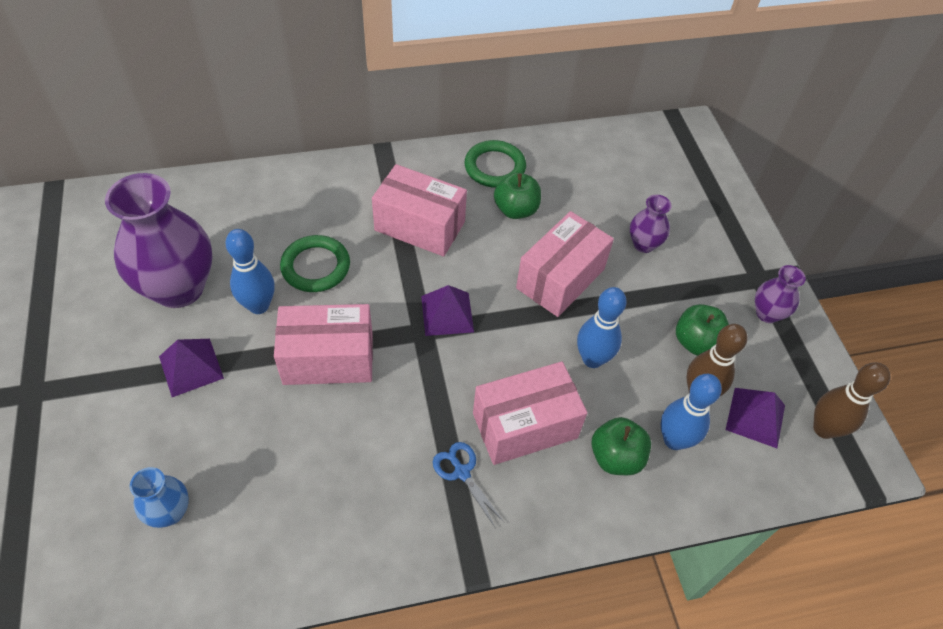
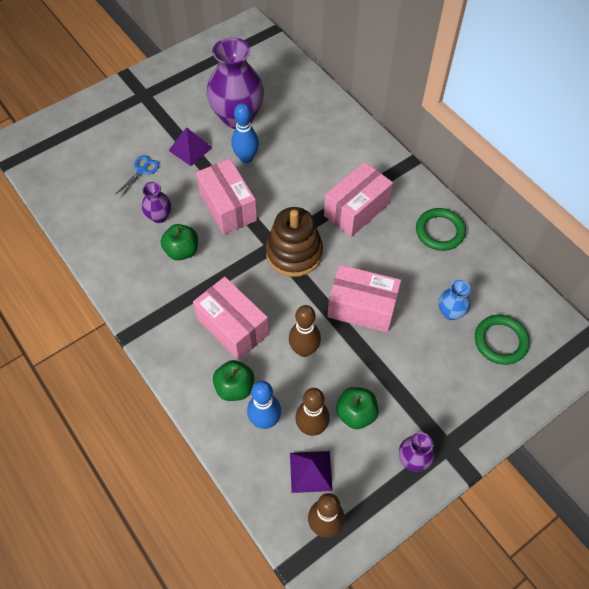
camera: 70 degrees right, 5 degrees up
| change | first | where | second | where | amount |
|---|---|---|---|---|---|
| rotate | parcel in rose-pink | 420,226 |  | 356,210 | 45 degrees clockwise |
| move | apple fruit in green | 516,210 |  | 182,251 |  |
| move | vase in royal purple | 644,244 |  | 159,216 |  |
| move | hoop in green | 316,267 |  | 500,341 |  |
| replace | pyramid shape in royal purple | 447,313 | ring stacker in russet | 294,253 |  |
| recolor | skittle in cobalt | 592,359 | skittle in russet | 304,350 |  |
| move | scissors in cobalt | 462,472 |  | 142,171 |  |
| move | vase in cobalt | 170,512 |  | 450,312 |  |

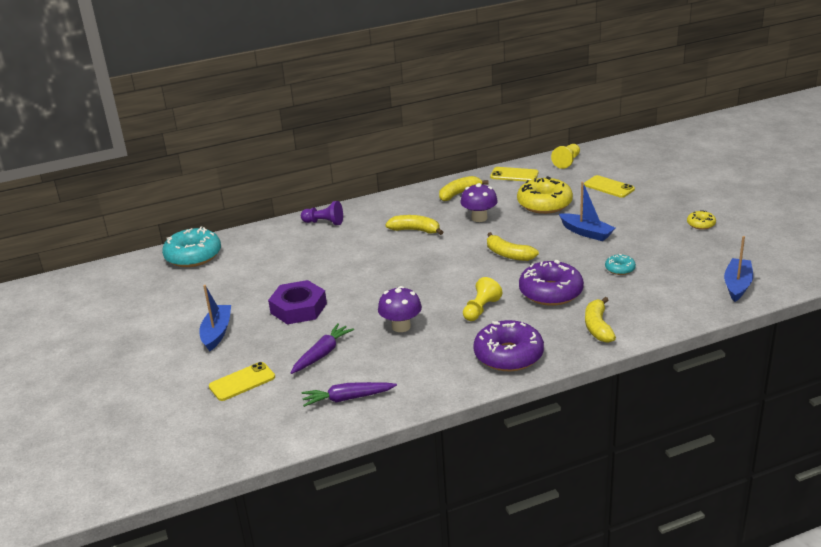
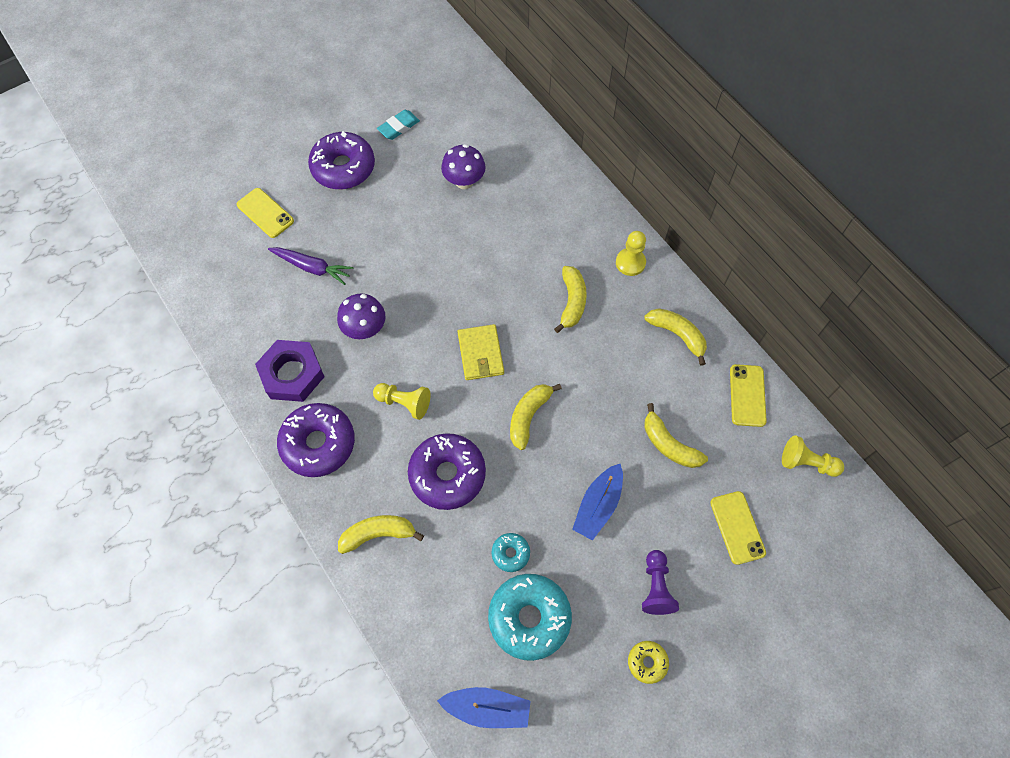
camera: 75 degrees right, 35 degrees up
| change | first | where | second | where | amount |
|---|---|---|---|---|---|
| rotate | mobile phone in yellow | 609,187 |  | 737,527 | 45 degrees counterclockwise |
| replace | doughnut in yellow | 544,204 | toy banana in yellow | 669,444 |  |
| move | fungus in royal purple | 479,218 |  | 464,181 |  |
| move | pawn in royal purple | 324,222 |  | 656,587 |  |
| move | doughnut in turquoise | 193,256 |  | 529,618 |  |
| move | hex nut in royal purple | 298,308 |  | 292,374 |  |
| replace | toy boat in cobalt | 217,333 | doughnut in royal purple | 343,168 |  |
| delete | root vegetable in royal purple | 347,398 |  |  |  |
| insert |  |  | pencil eraser in turquoise | 398,127 |  |
| insert |  |  | pawn in yellow | 630,263 |  |
| insert |  |  | wallet in yellow | 480,354 |  |

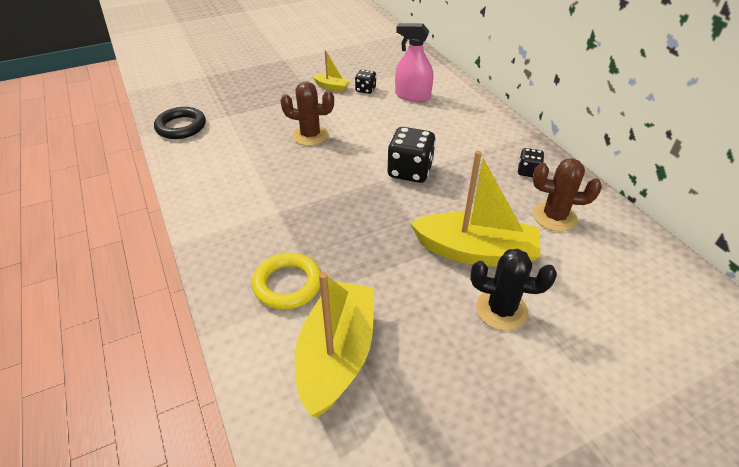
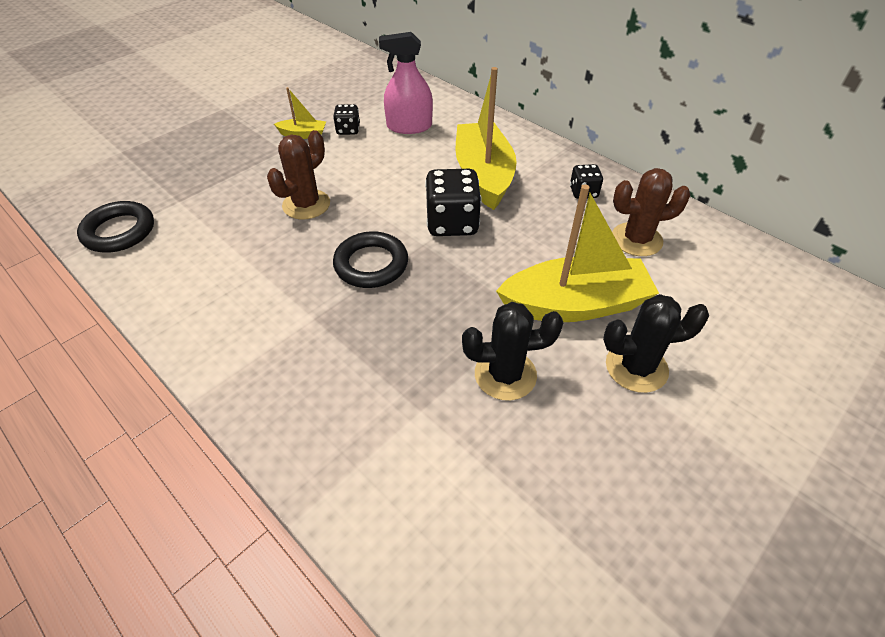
camera: 20 degrees left, 5 degrees up
| change | first | where | second | where | amount |
|---|---|---|---|---|---|
| rotate | saguaro cactus in russet | 310,135 |  | 306,204 | 45 degrees counterclockwise |
| delete | hoop in yellow | 287,284 |  |  |  |
| move | toy boat in yellow | 337,355 |  | 483,176 |  |
| insert |  |  | hoop in black | 371,264 |  |
| insert |  |  | saguaro cactus in black | 505,375 |  |

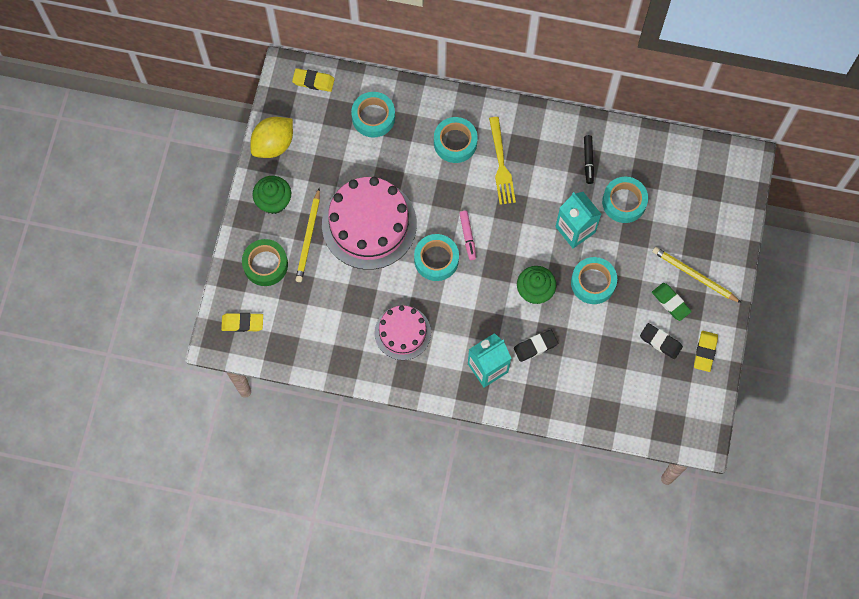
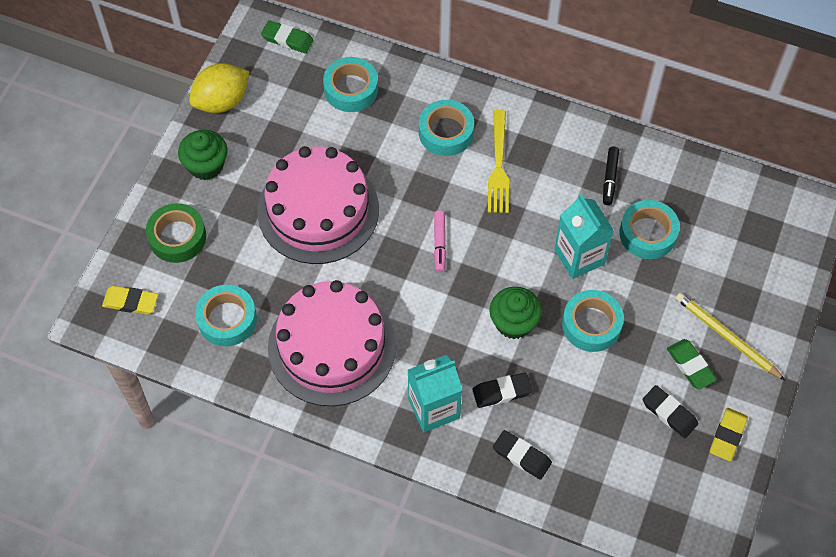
camera: 10 degrees right, 10 degrees down
| change | first | where | second | where | amount |
|---|---|---|---|---|---|
| recolor | pencil eraser in yellow | 313,81 | pencil eraser in green | 287,39 |  |
| delete | lead pencil in yellow | 309,237 |  |  |  |
| move | sticky tape in turquoise | 436,259 |  | 227,319 |  |
| resize | gateau in rose-pink | 402,332 |  | 332,346 | x1.72 |
| insert |  |  | pencil eraser in black | 521,456 |  |

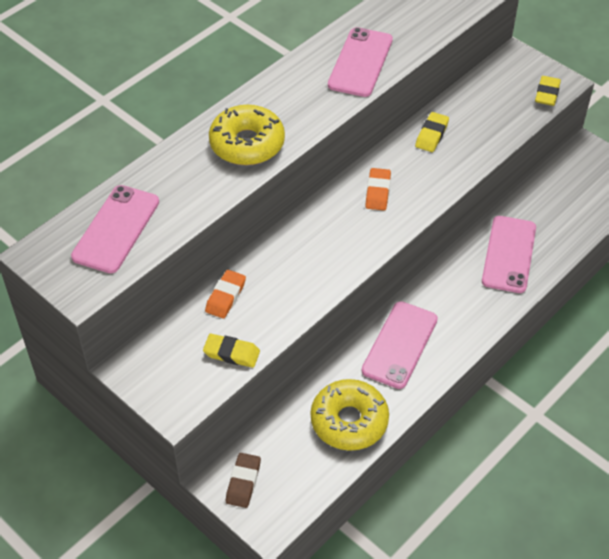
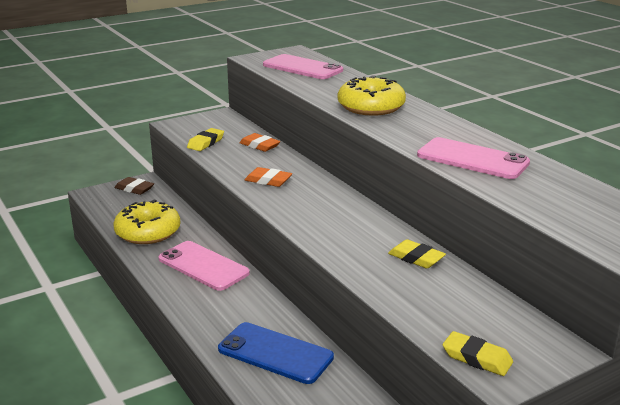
camera: 105 degrees right, 25 degrees down
| change | first | where | second | where | amount |
|---|---|---|---|---|---|
| move | pencil eraser in orange | 378,192 |  | 268,181 |  |
| recolor | mobile phone in rose-pink | 509,254 | mobile phone in cobalt | 275,353 |  |

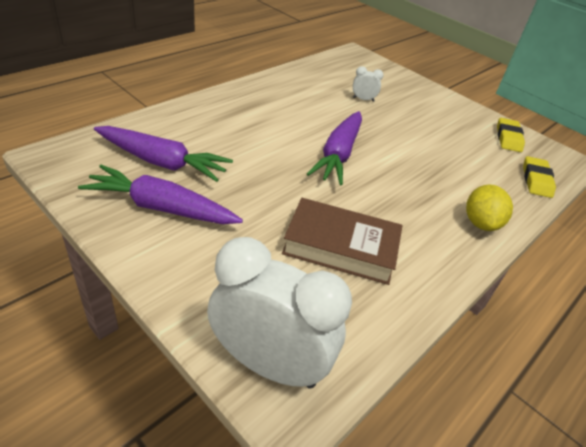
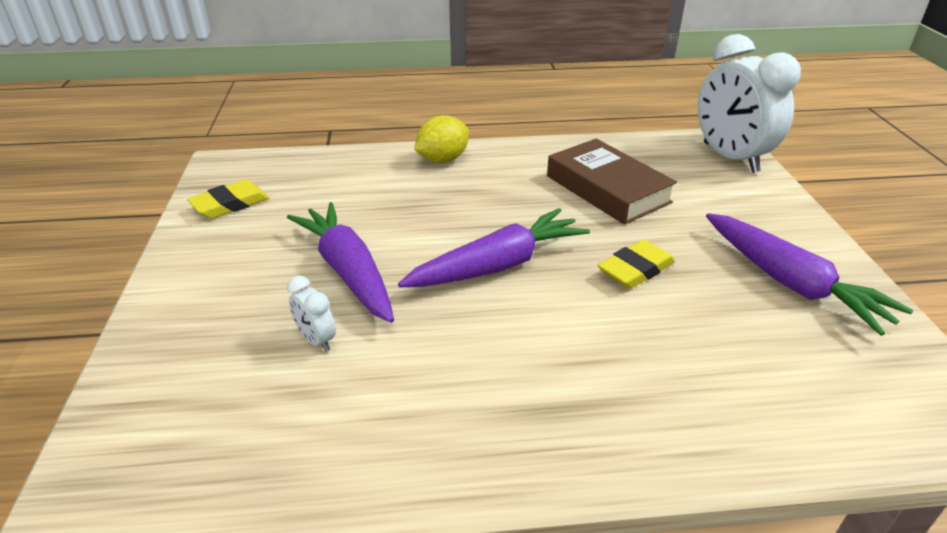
camera: 135 degrees left, 5 degrees down
| change | first | where | second | where | amount |
|---|---|---|---|---|---|
| move | root vegetable in royal purple | 162,162 |  | 348,271 |  |
| move | pencil eraser in yellow | 536,180 |  | 635,269 |  |

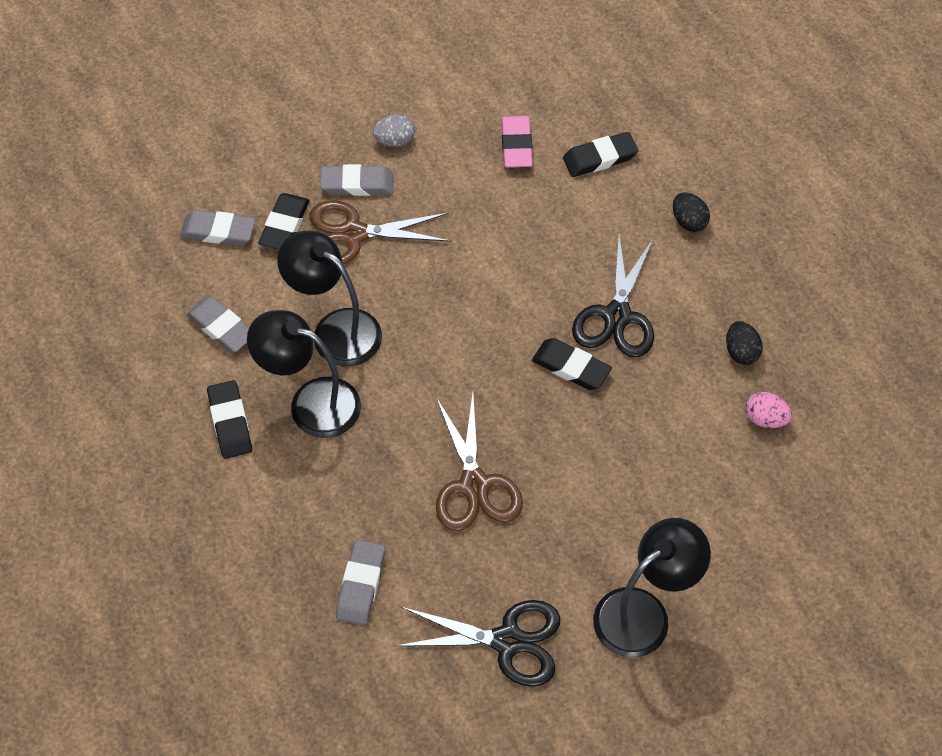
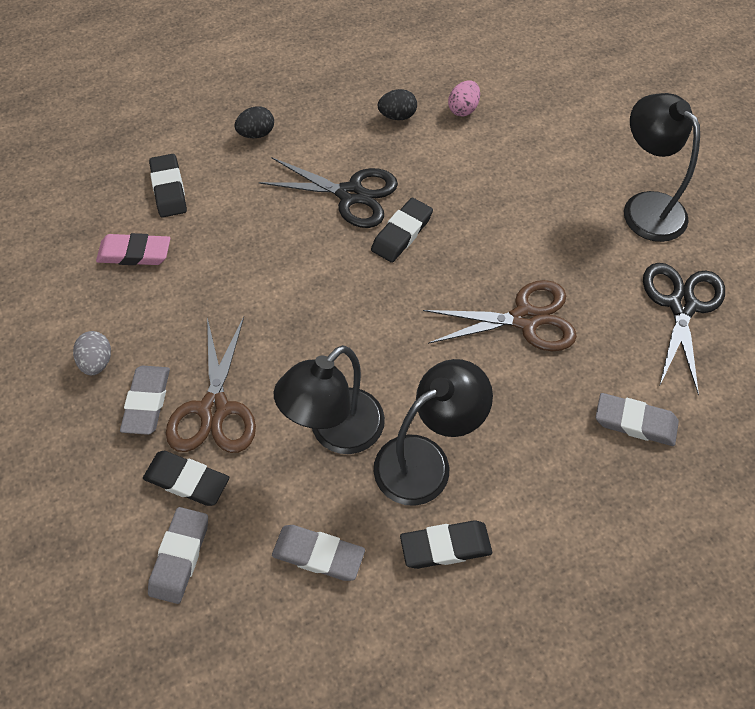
camera: 85 degrees left, 0 degrees up
| change | first | where | second | where | amount |
|---|---|---|---|---|---|
| rotate | pencil eraser in ash-grey | 221,327 |  | 318,554 | 60 degrees clockwise |
| rotate | lamp in black | 311,402 |  | 425,460 | 150 degrees counterclockwise |

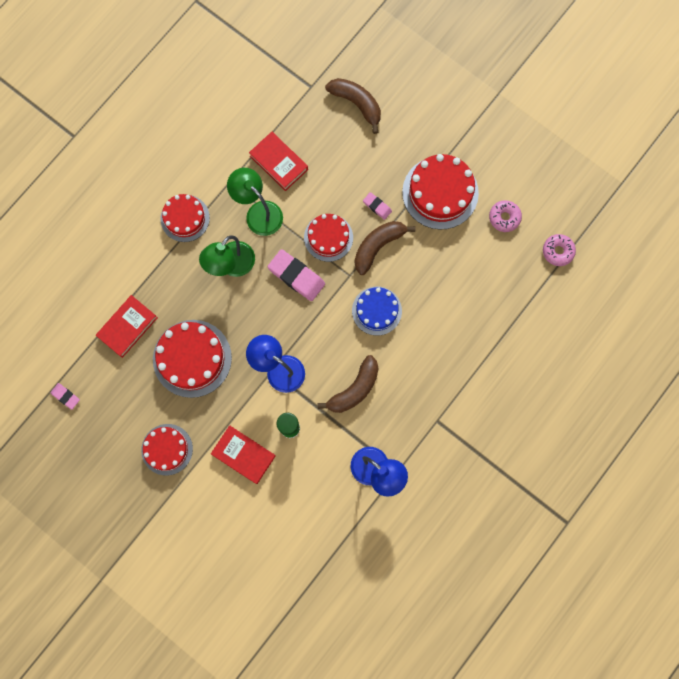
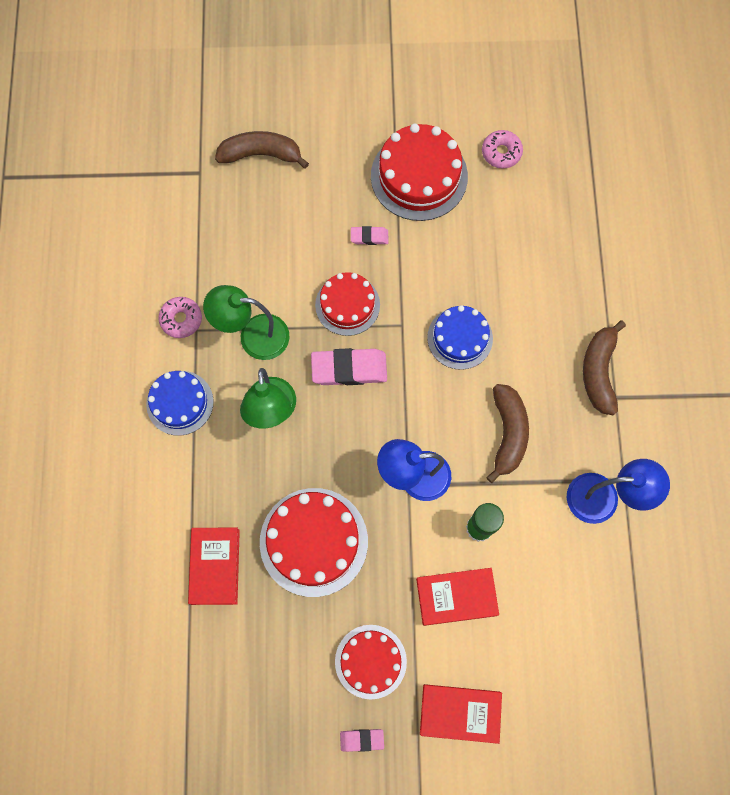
camera: 40 degrees left, 5 degrees down
| change | first | where | second | where | amount |
|---|---|---|---|---|---|
| move | book in scarlet | 279,163 |  | 460,712 |  |
| recolor | gateau in scarlet | 185,218 | gateau in cobalt | 180,403 |  |
| move | toy banana in russet | 378,246 |  | 599,372 |  |
| move | doughnut in rose-pink | 558,251 |  | 181,319 |  |
| move | pencil eraser in rose-pink | 65,396 |  | 362,740 |  |

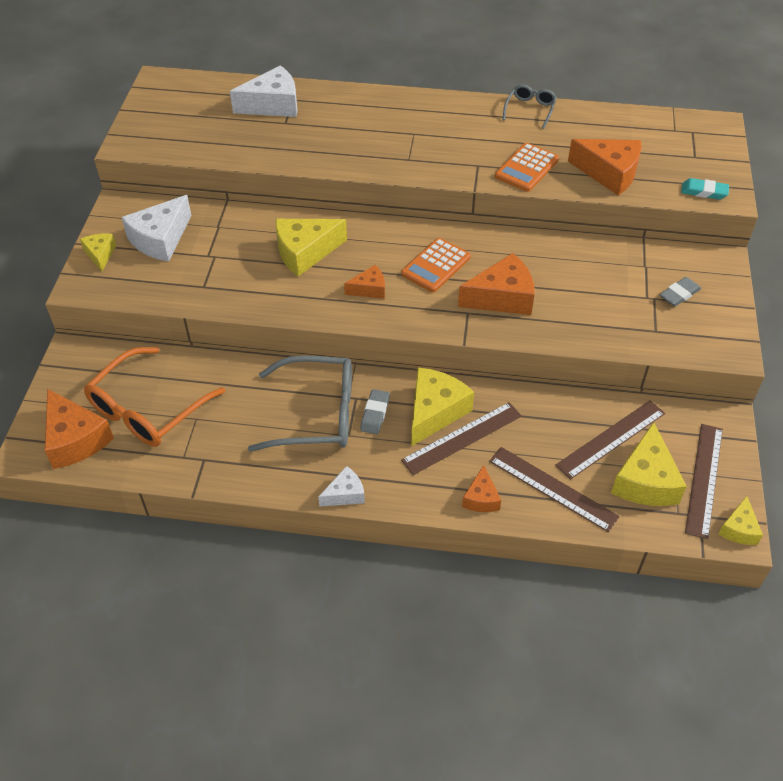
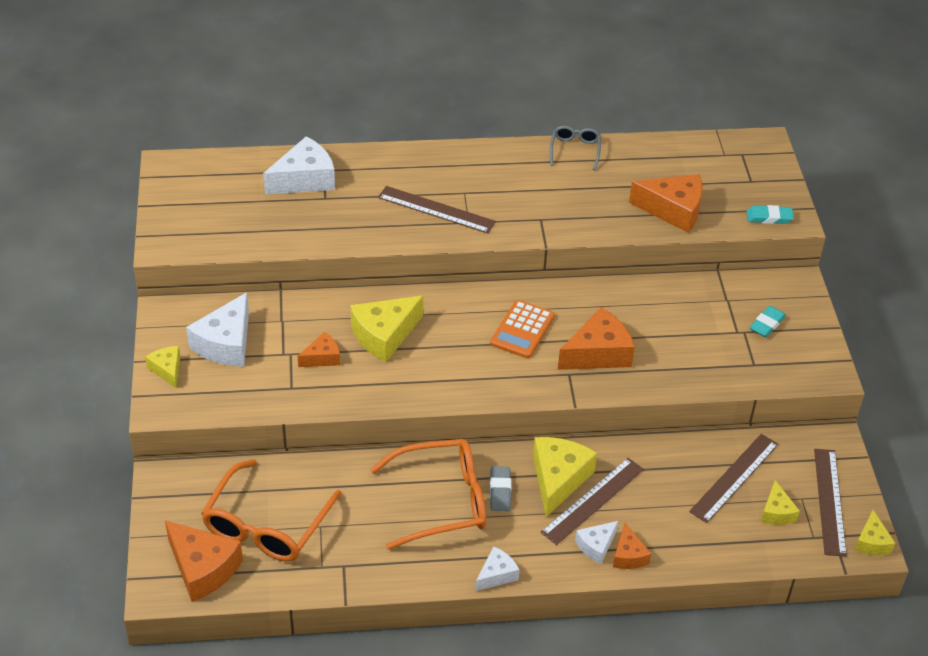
camera: 15 degrees left, 5 degrees down
| change | first | where | second | where | amount |
|---|---|---|---|---|---|
| delete | adding machine in orange | 526,168 |  |  |  |
| move | cheese in orange | 369,289 |  | 322,357 |  |
| recolor | pencil eraser in ash-grey | 679,294 | pencil eraser in turquoise | 767,324 |  |
| recolor | eyeglasses in ash-grey | 316,414 | eyeglasses in orange | 441,501 |  |
| resize | cheese in yellow | 645,481 |  | 776,512 | x0.56 |
| move | straightedge in russet | 553,488 |  | 436,209 |  |
| insert |  |  | cheese in white | 596,546 |  |

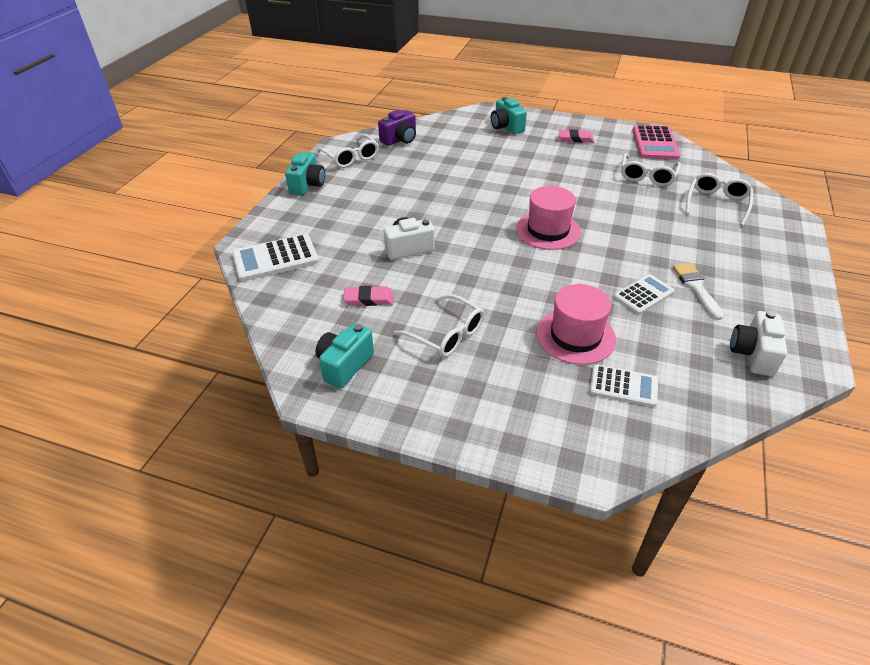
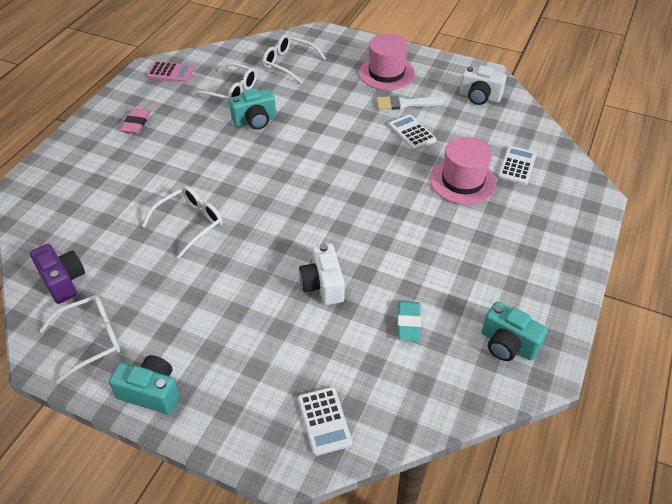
camera: 85 degrees left, 5 degrees up
| change | first | where | second | where | amount |
|---|---|---|---|---|---|
| move | photo camera in turquoise | 506,127 |  | 255,121 |  |
| resize | adding machine in rose-pink | 655,143 |  | 170,72 | x0.65 |
| move | hat in rose-pink | 548,230 |  | 386,73 |  |
| resize | adding machine in white | 275,258 |  | 324,421 | x0.65 |
| recolor | pencil eraser in rose-pink | 369,299 | pencil eraser in turquoise | 408,323 |  |
| move | eyeglasses in white | 446,334 |  | 190,223 |  |

